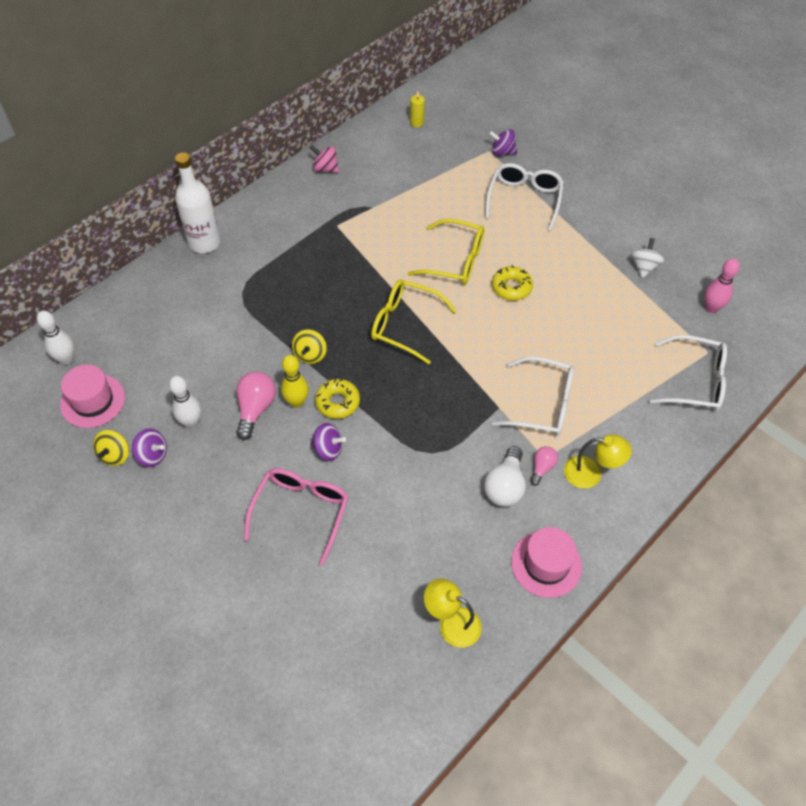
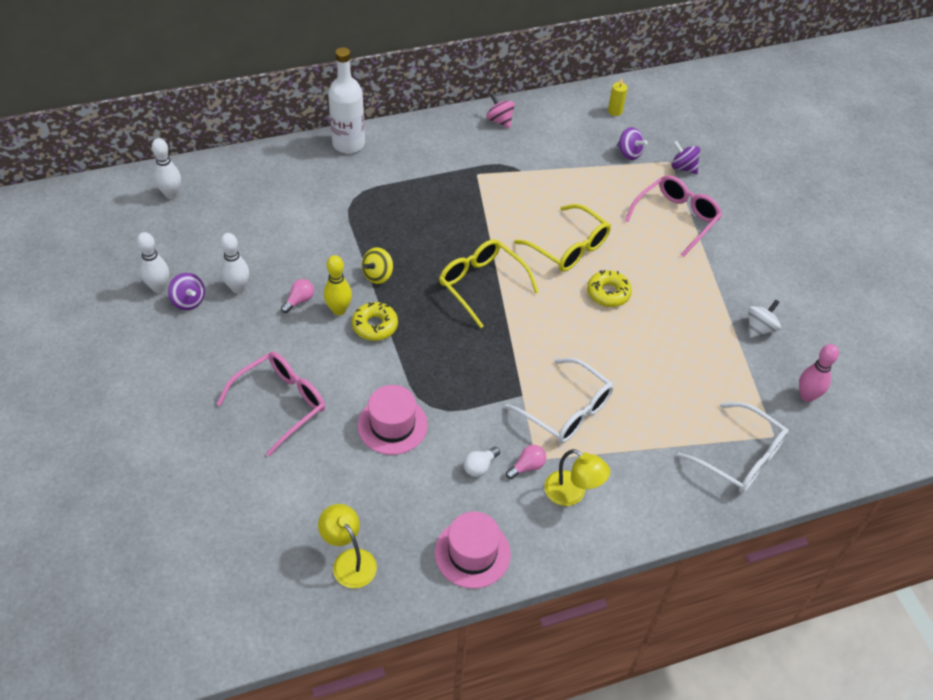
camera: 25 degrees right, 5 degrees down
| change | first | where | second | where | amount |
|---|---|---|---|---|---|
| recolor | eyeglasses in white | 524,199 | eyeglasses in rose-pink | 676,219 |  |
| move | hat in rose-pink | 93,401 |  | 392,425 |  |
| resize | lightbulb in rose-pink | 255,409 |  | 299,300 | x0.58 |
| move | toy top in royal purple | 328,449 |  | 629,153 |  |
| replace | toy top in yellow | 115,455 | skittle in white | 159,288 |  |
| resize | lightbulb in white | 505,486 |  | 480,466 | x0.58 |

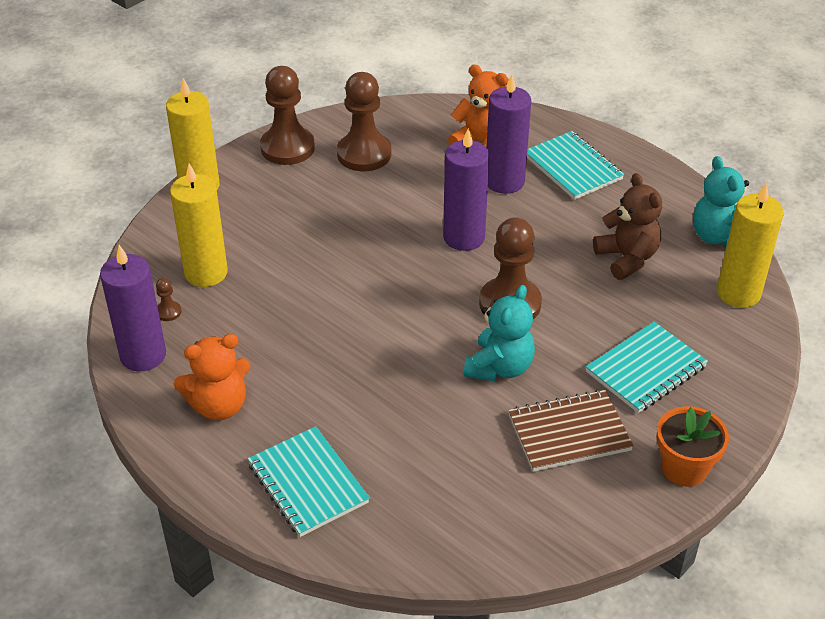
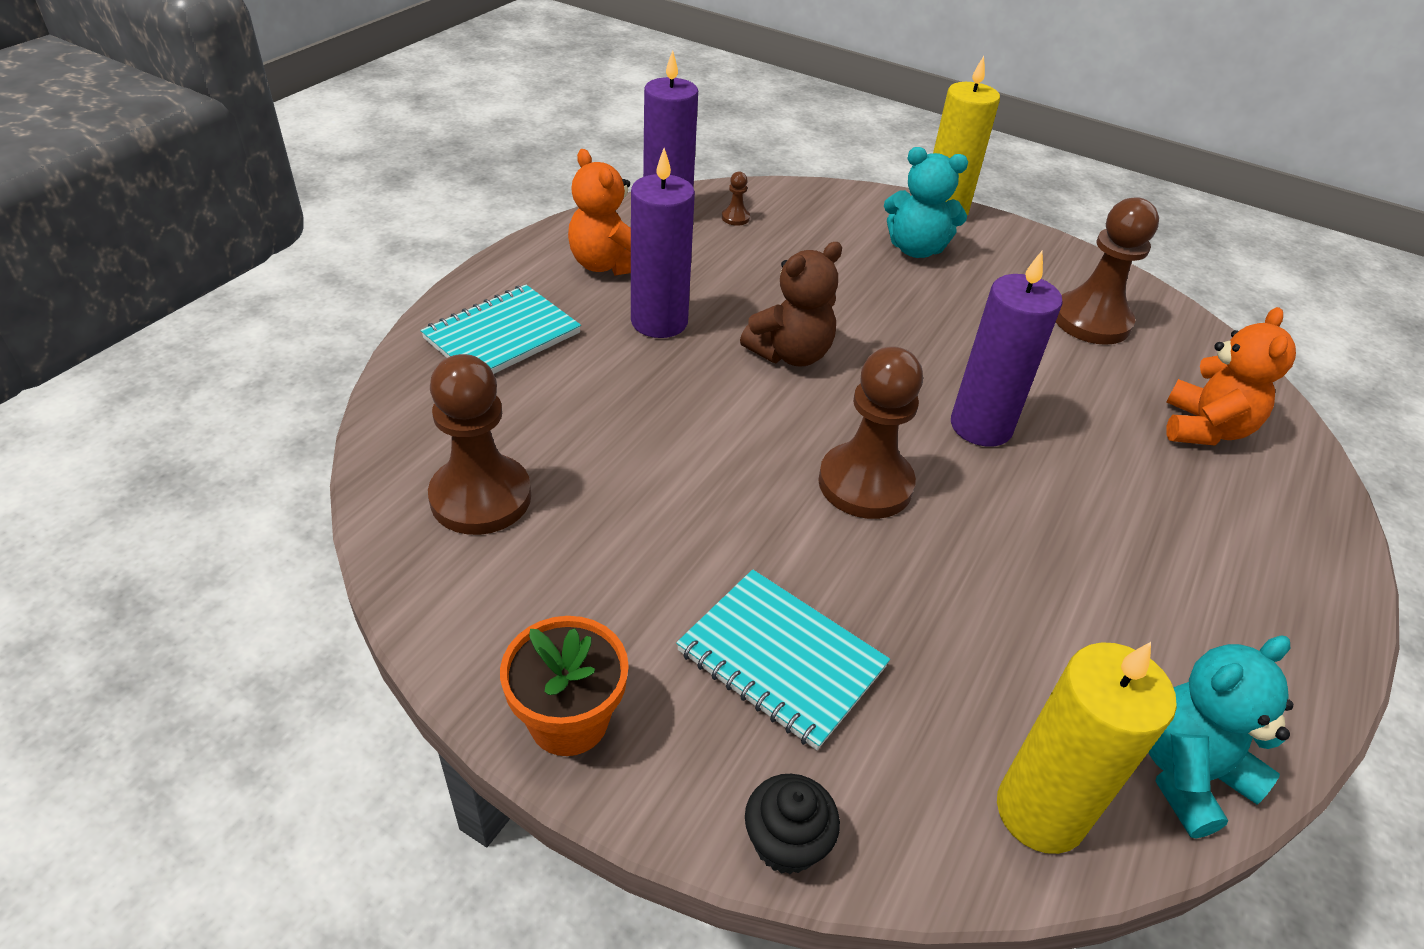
camera: 75 degrees right, 0 degrees up
| change | first | where | second | where | amount |
|---|---|---|---|---|---|
| move | pawn in russet | 287,148 |  | 481,497 |  |
| move | pillar candle in royal purple | 504,181 |  | 659,322 |  |
| delete | notepad in turquoise | 573,168 |  |  |  |
| delete | pillar candle in yellow | 206,273 |  |  |  |
| move | stuffed bear in russet | 627,258 |  | 790,354 |  |
| move | stuffed bear in turquoise | 499,367 |  | 916,249 |  |
| delete | notepad in russet | 569,433 |  |  |  |
| insert |  |  | cupcake in black | 786,842 |  |

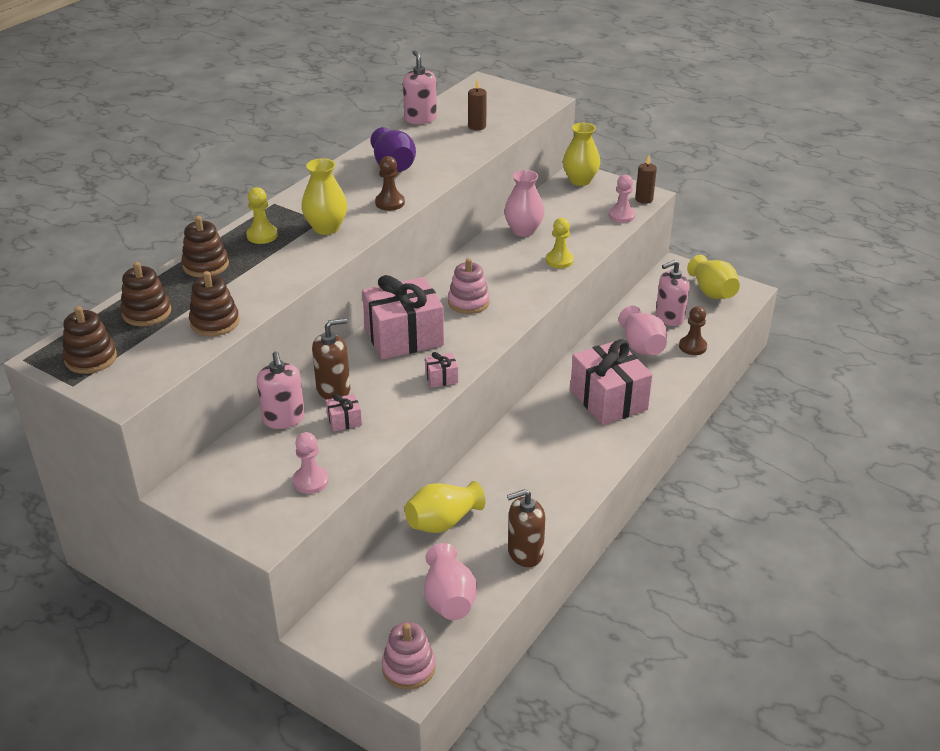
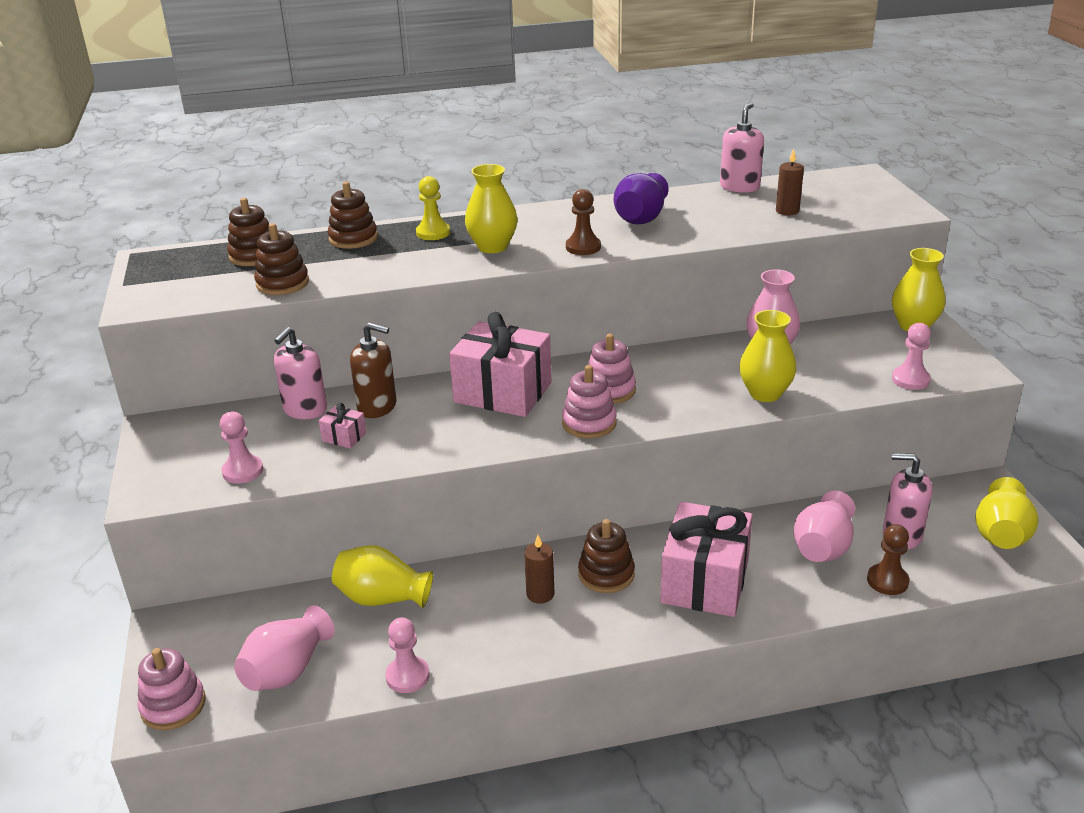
camera: 45 degrees right, 5 degrees down
| change | first | where | second | where | amount |
|---|---|---|---|---|---|
| move | pillar candle in russet | 644,199 |  | 540,594 |  |
| replace | pawn in yellow | 559,260 | vase in yellow | 765,393 |  |
| move | ring stacker in russet | 91,358 |  | 606,574 |  |
| delete | wrapped gift in rose-pink | 441,378 |  |  |  |
| replace | soap dispenser in russet | 525,553 | pawn in rose-pink | 407,676 |  |
| insert |  |  | ring stacker in rose-pink | 589,423 |  |

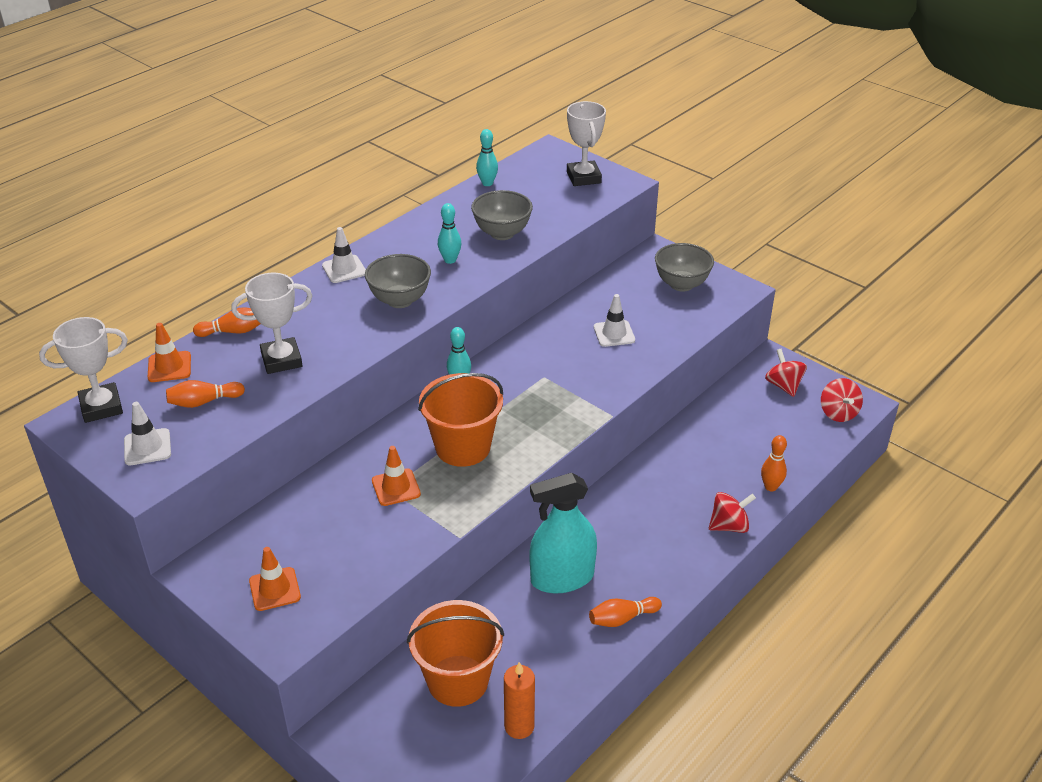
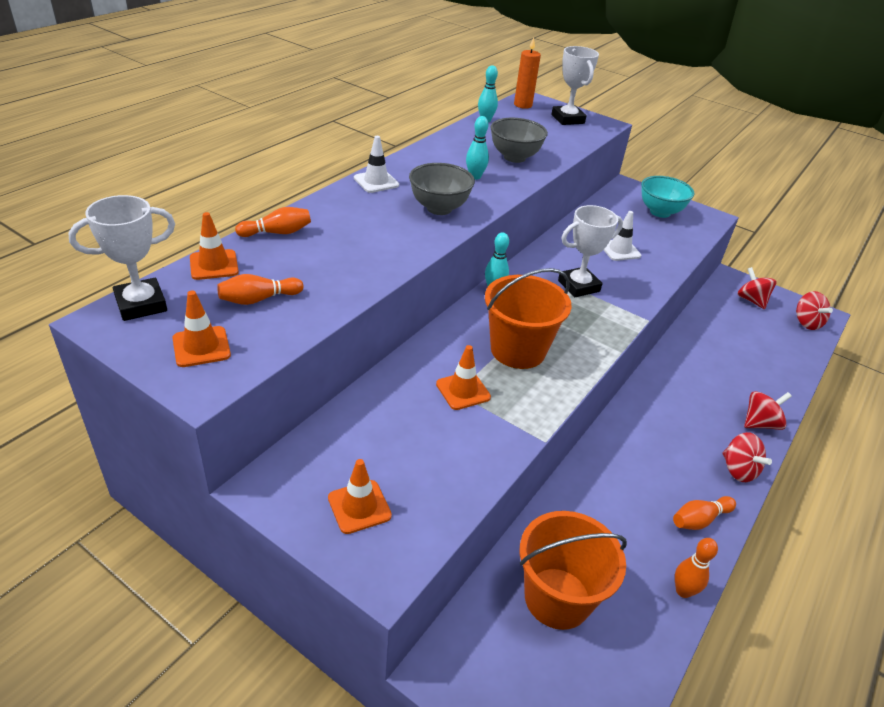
camera: 10 degrees left, 0 degrees up
| change | first | where | second | where | amount |
|---|---|---|---|---|---|
| recolor | deep dish in ash-grey | 681,284 | deep dish in turquoise | 660,212 |  |
| move | prize cup in white | 281,360 |  | 578,286 |  |
| recolor | safety cone in white | 147,447 | safety cone in orange | 201,347 |  |
| move | skittle in orange | 770,487 |  | 683,591 |  |
| delete | spray bottle in turquoise | 562,578 |  |  |  |
| move | pillar candle in orange | 519,726 |  | 523,105 |  |
| insert |  |  | toy top in scarlet | 738,470 |  |

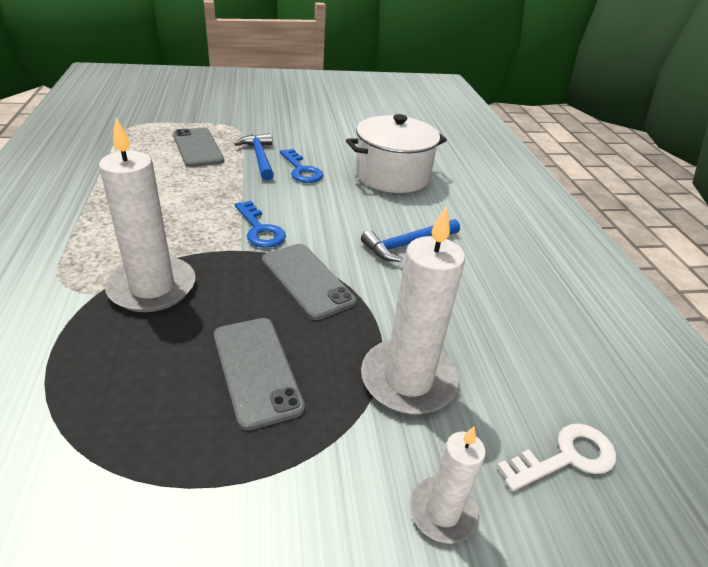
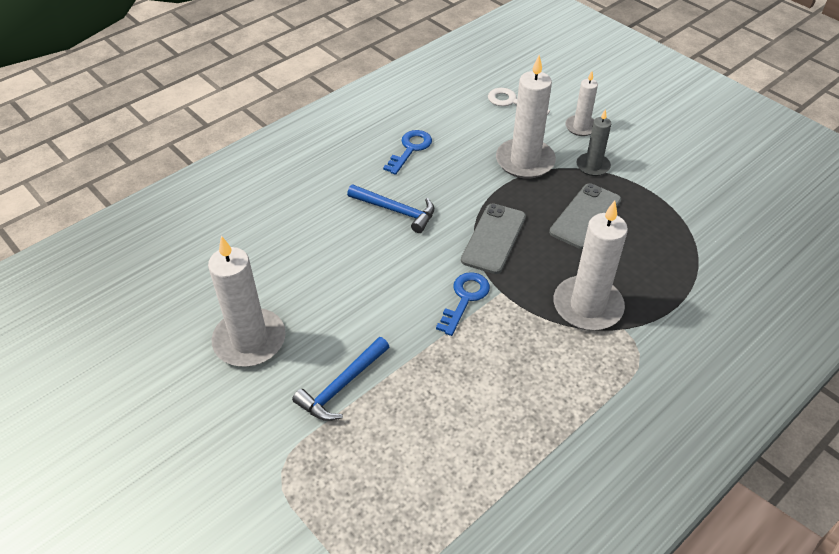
camera: 120 degrees left, 10 degrees up
| change | first | where | second | where | amount |
|---|---|---|---|---|---|
| delete | pot in white | 392,175 |  |  |  |
| delete | mobile phone in ash-grey | 198,148 |  |  |  |
| move | door key in cobalt | 301,170 |  | 410,149 |  |
| insert |  |  | pillar candle in ash-grey | 592,166 |  |
| insert |  |  | pillar candle in white | 249,340 |  |

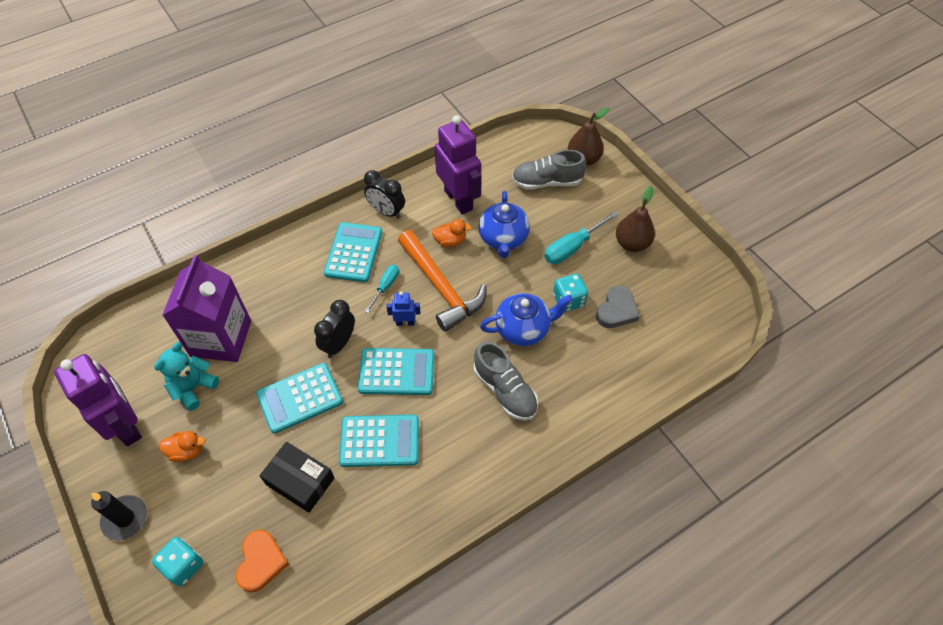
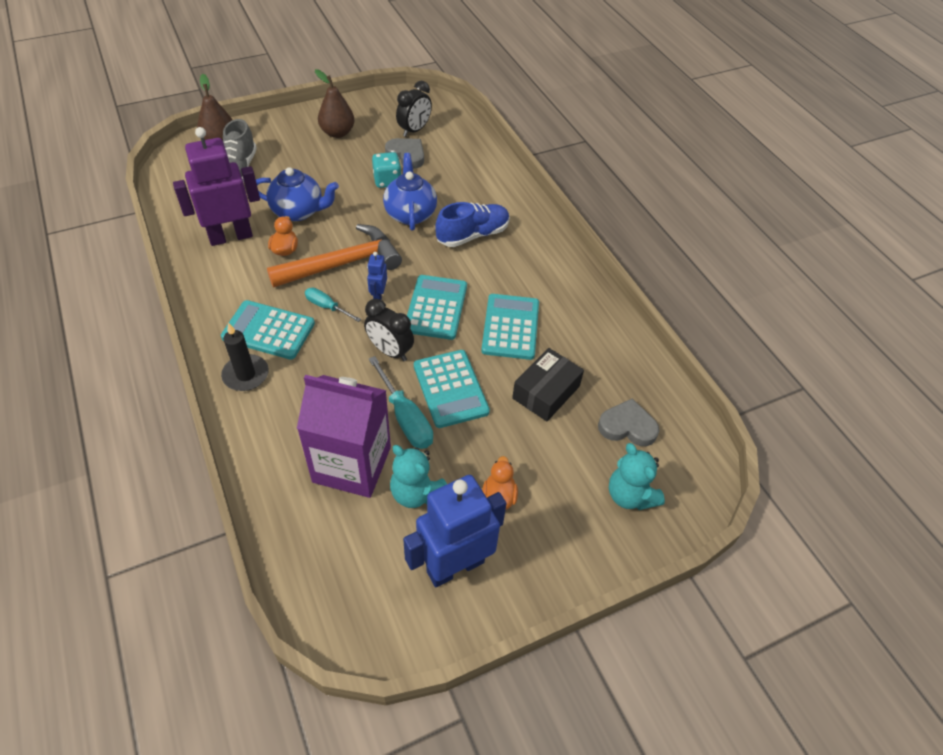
camera: 85 degrees left, 5 degrees down
| change | first | where | second | where | amount |
|---|---|---|---|---|---|
| move | alarm clock in black | 386,212 |  | 414,130 |  |
| move | flat screwdriver in turquoise | 572,247 |  | 405,417 |  |
| recolor | lace-up shoe in ash-grey | 505,390 | lace-up shoe in cobalt | 472,235 |  |
| recolor | robot figure in royal purple | 126,425 | robot figure in cobalt | 455,566 |  |
| move | pillar candle in black | 125,518 |  | 246,375 |  |
| recolor | heart in orange | 261,562 | heart in ash-grey | 627,426 |  |
| replace | game die in turquoise | 183,565 | stuffed bear in turquoise | 630,495 |  |

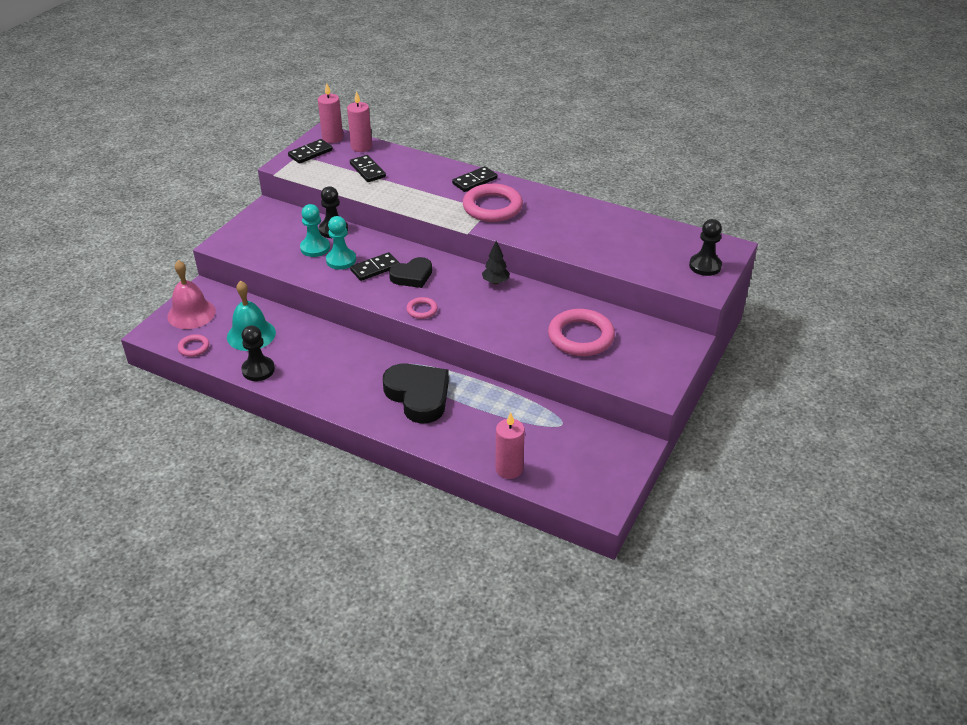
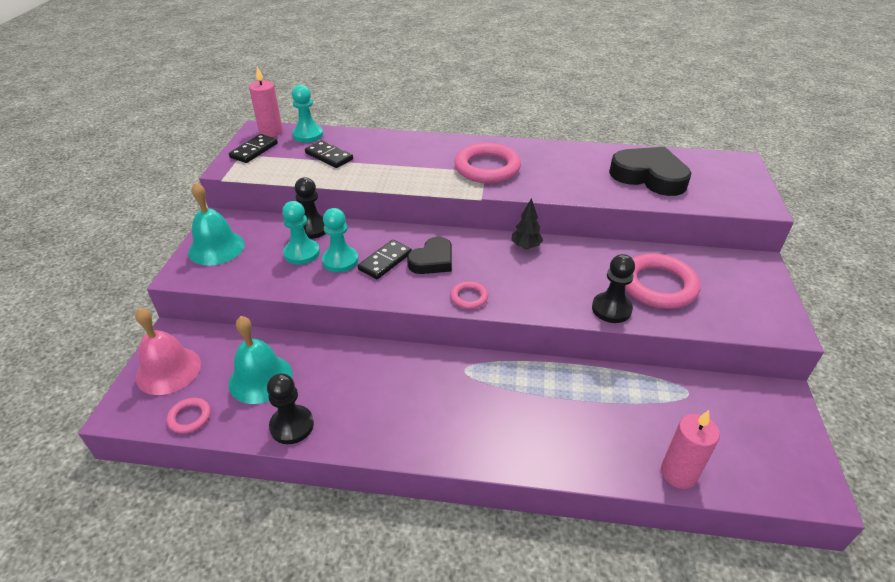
camera: 20 degrees left, 0 degrees up
| change | first | where | second | where | amount |
|---|---|---|---|---|---|
| replace | pillar candle in rose-pink | 361,147 | pawn in turquoise | 308,135 |  |
| delete | domino tile in black | 474,181 |  |  |  |
| move | pawn in black | 705,266 |  | 611,309 |  |
| move | heart in black | 418,396 |  | 649,176 |  |
| insert |  |  | hand bell in turquoise | 216,248 |  |

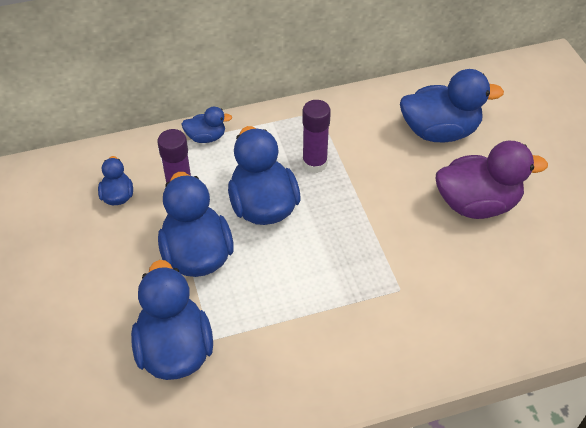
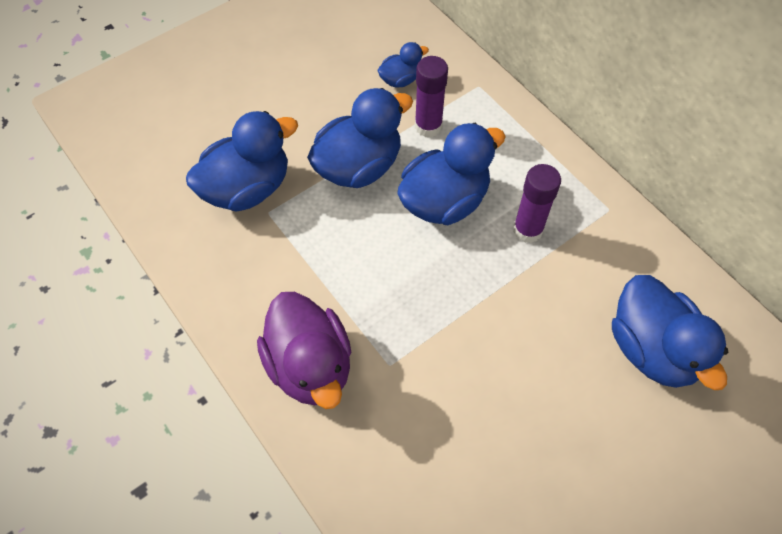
camera: 70 degrees right, 10 degrees up
| change | first | where | second | where | amount |
|---|---|---|---|---|---|
| delete | rubber duck in cobalt | 206,137 |  |  |  |
| move | rubber duck in royal purple | 477,204 |  | 310,366 |  |

